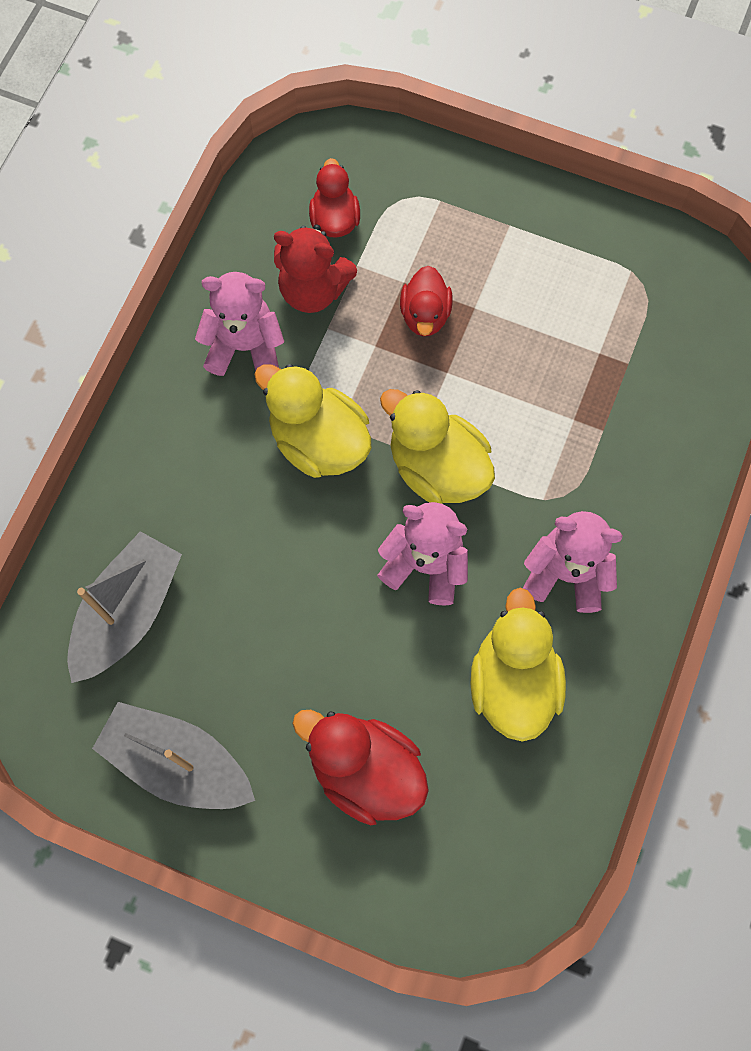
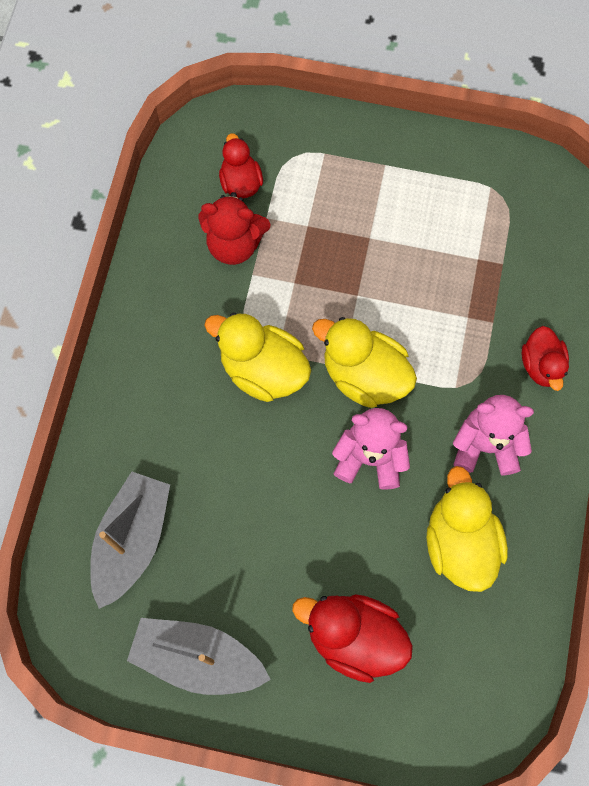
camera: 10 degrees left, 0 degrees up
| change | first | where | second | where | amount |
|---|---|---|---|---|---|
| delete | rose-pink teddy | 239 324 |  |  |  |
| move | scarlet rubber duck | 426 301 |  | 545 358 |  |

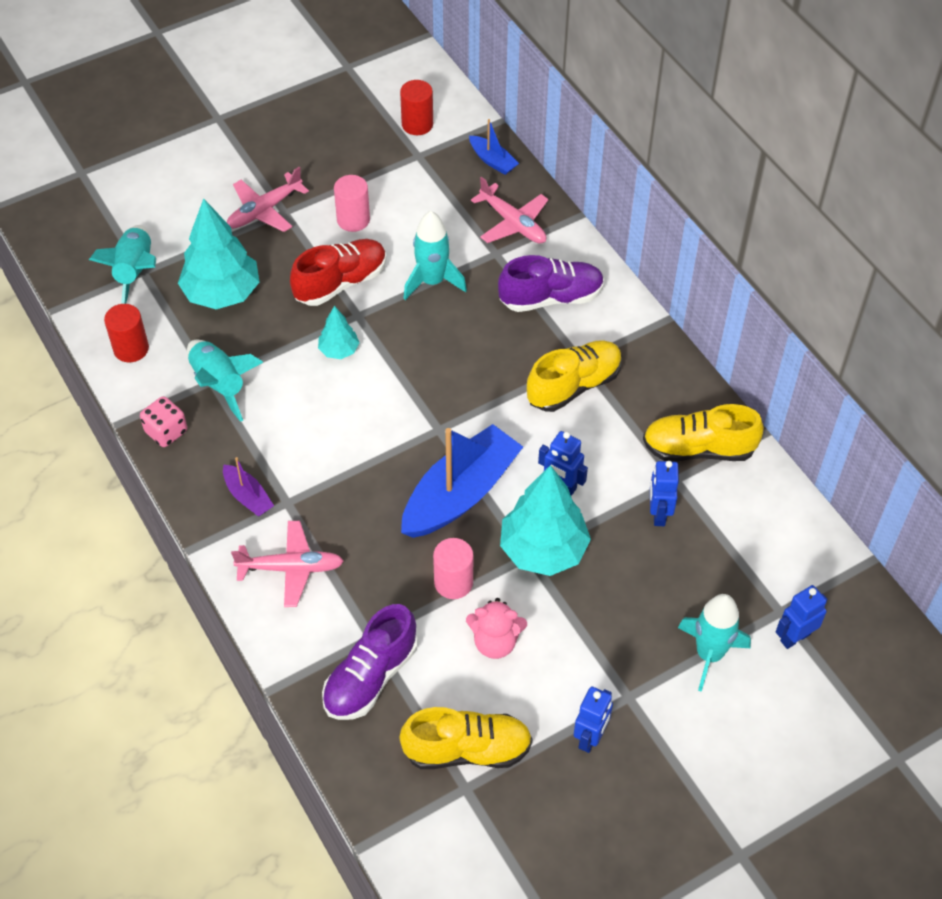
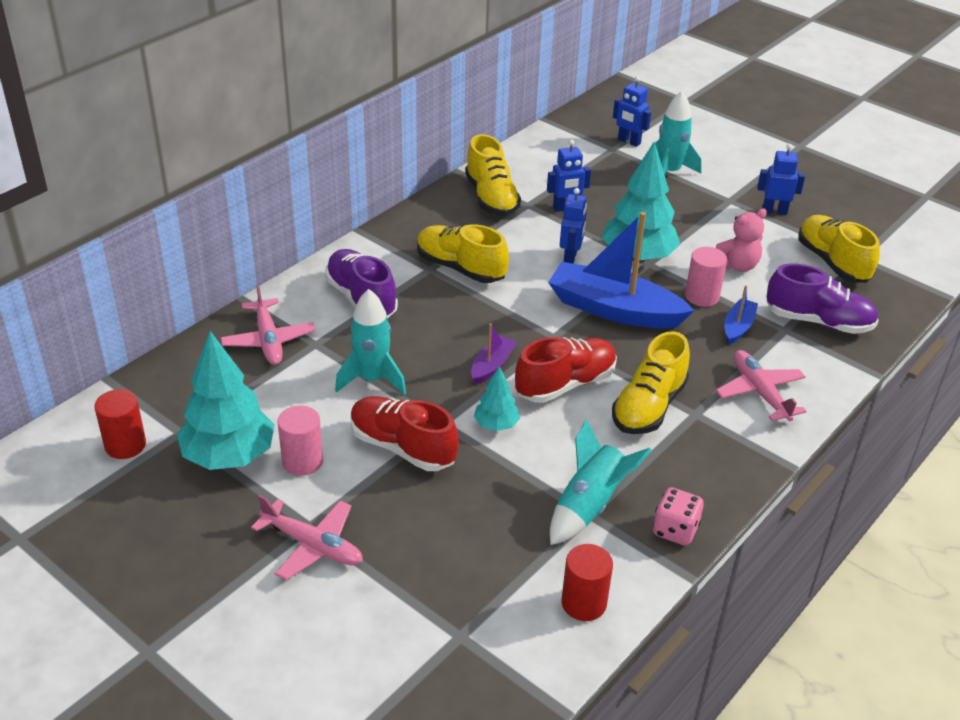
camera: 110 degrees left, 15 degrees down
| change | first | where | second | where | amount |
|---|---|---|---|---|---|
| delete | teal spaceship | 122 264 |  |  |  |
| move | teal toy tree | 219 253 |  | 226 400 |  |
| move | royal purple boat | 248 487 |  | 494 353 |  |
| rotate | rose-pink teddy | 496 628 |  | 741 240 | 75 degrees clockwise |
| move | blue boat | 494 147 |  | 741 315 |  |
| rotate | rose-pink plane | 510 210 |  | 267 324 | 135 degrees clockwise |
| insert |  |  | scarlet shoe | 566 370 |  |
| insert |  |  | bright yellow shoe | 651 382 |  |

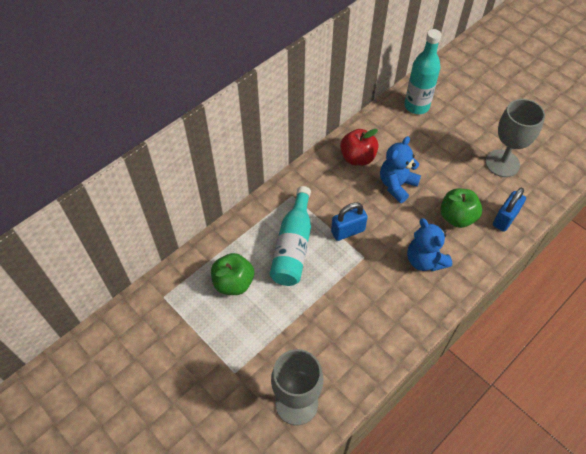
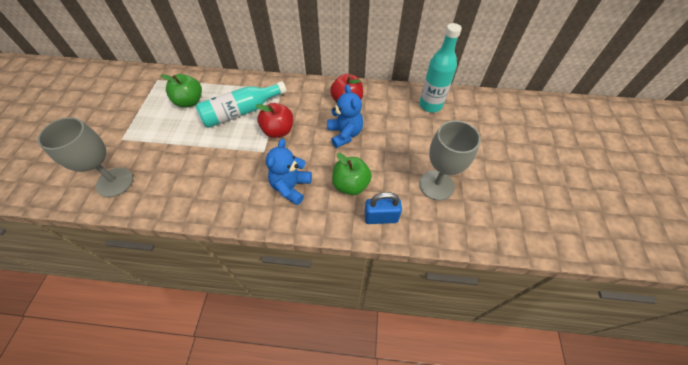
camera: 50 degrees right, 0 degrees up
| change | first | where | second | where | amount |
|---|---|---|---|---|---|
| replace | blue small lock | 349 221 | scarlet apple | 274 120 |  |
| rotate | blue teddy | 400 169 |  | 345 116 | 75 degrees clockwise |

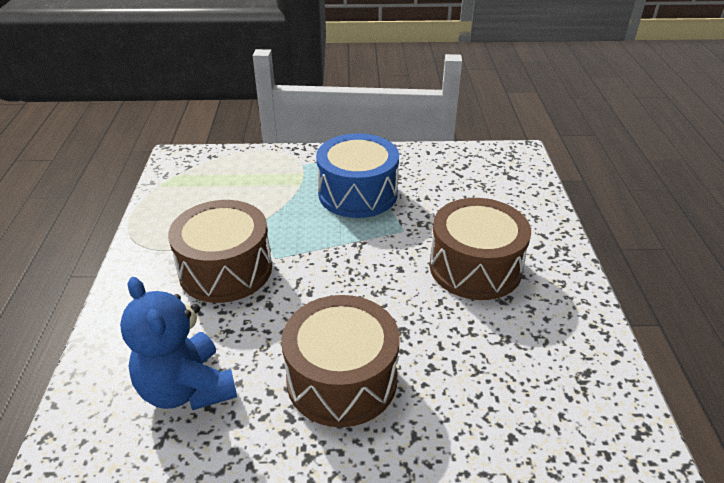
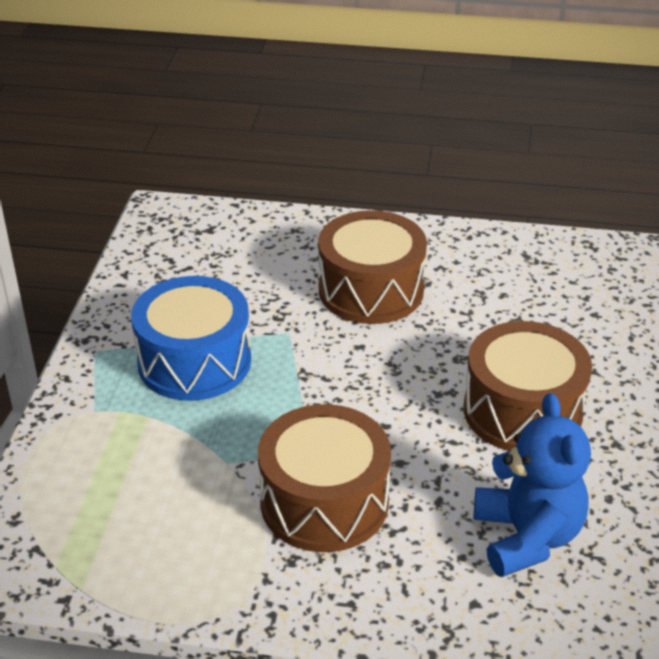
camera: 80 degrees left, 0 degrees up
| change | first | where | second | where | amount |
|---|---|---|---|---|---|
| rotate | blue teddy | 178 343 |  | 532 485 | 75 degrees counterclockwise |

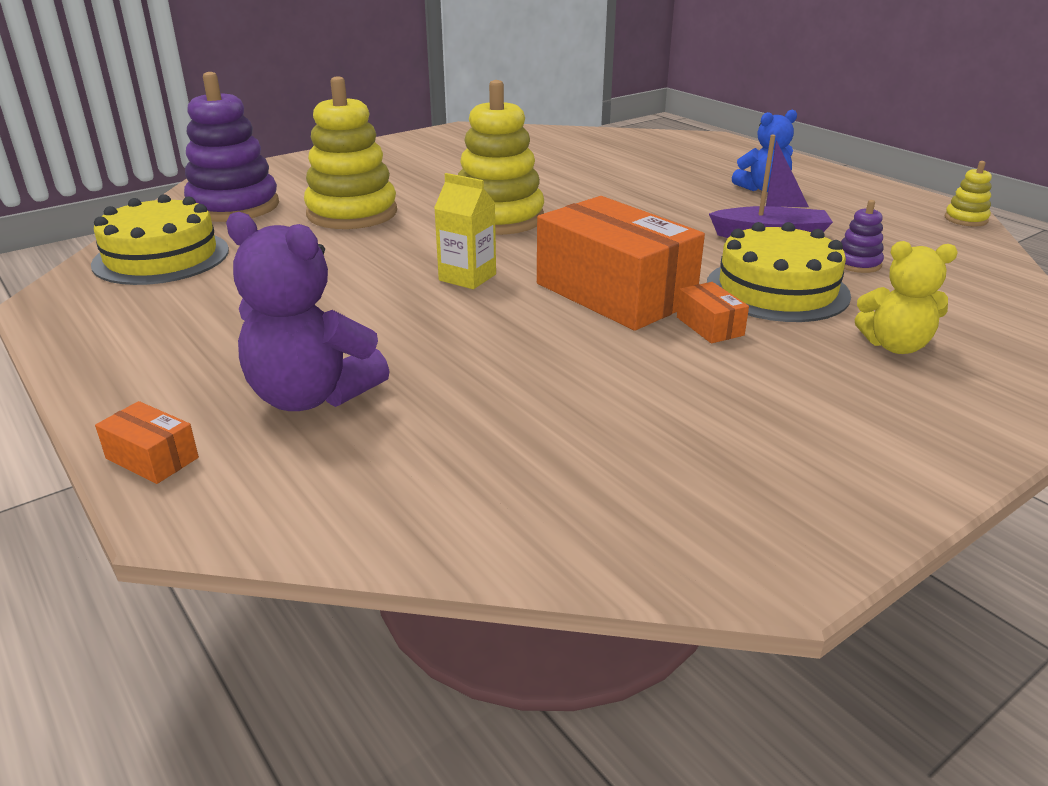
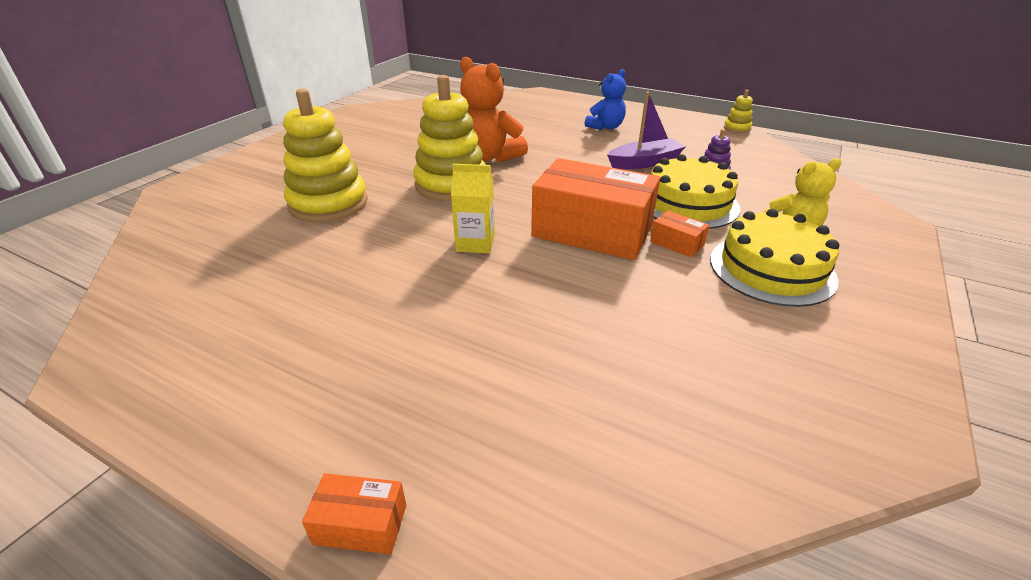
camera: 25 degrees left, 5 degrees up
| change | first | where | second | where | amount |
|---|---|---|---|---|---|
| move | bright yellow cake | 160 239 |  | 774 258 |  |
| delete | royal purple stacking toy | 231 147 |  |  |  |
| delete | royal purple teddy | 308 311 |  |  |  |
| insert |  |  | orange-coloured teddy | 494 109 |  |

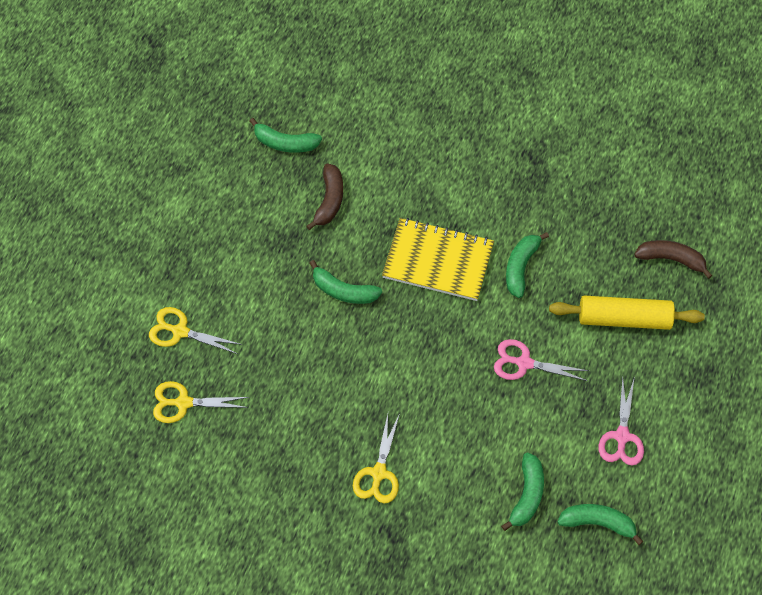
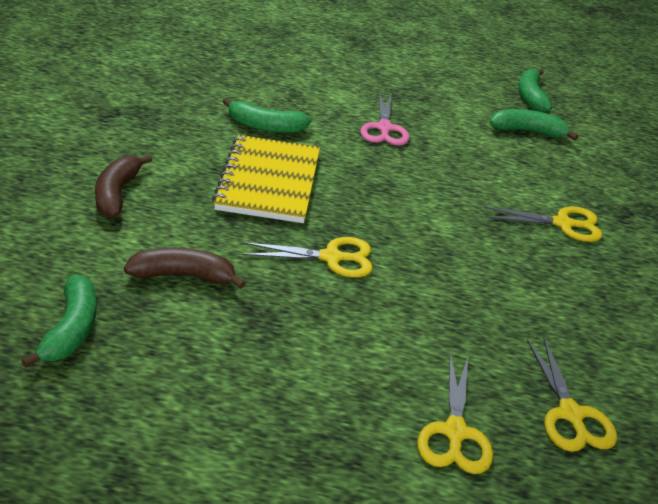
camera: 105 degrees left, 25 degrees down
| change | first | where | second | where | amount |
|---|---|---|---|---|---|
| replace | leaf-green banana | 346 282 | bright yellow pair of scissors | 307 257 |  |
| delete | bright yellow rolling pin | 627 313 |  |  |  |
| delete | rose-pink pair of scissors | 621 420 |  |  |  |
| move | russet banana | 673 259 |  | 124 186 |  |

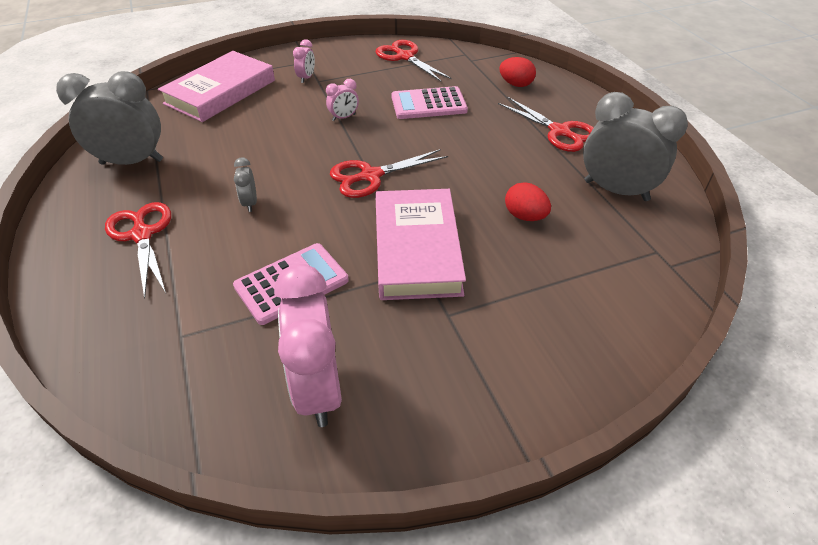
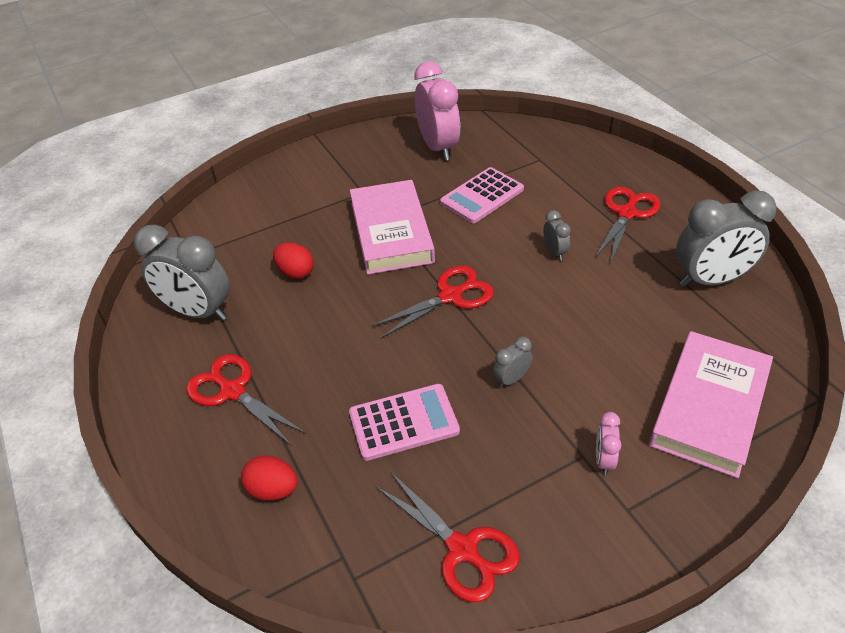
camera: 175 degrees right, 0 degrees up
| change | first | where | second | where | amount |
|---|---|---|---|---|---|
| rotate | scarlet pair of scissors | 138 250 |  | 628 225 | 120 degrees counterclockwise |
| recolor | rose-pink clock | 342 100 | grey clock | 512 362 |  |

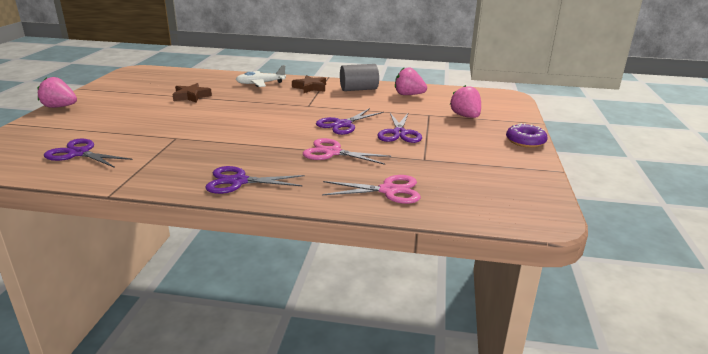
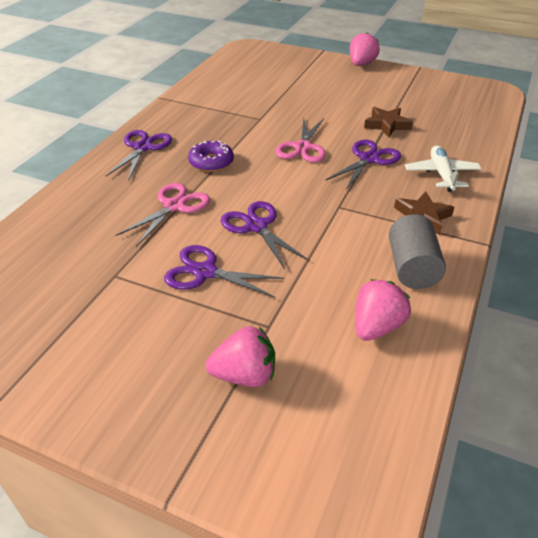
camera: 105 degrees right, 15 degrees up
| change | first | where | second | where | amount |
|---|---|---|---|---|---|
| move | royal purple pair of scissors | 88 153 |  | 363 165 |  |
| move | rose-pink pair of scissors | 371 189 |  | 301 140 |  |
| move | royal purple donut | 527 135 |  | 211 156 |  |

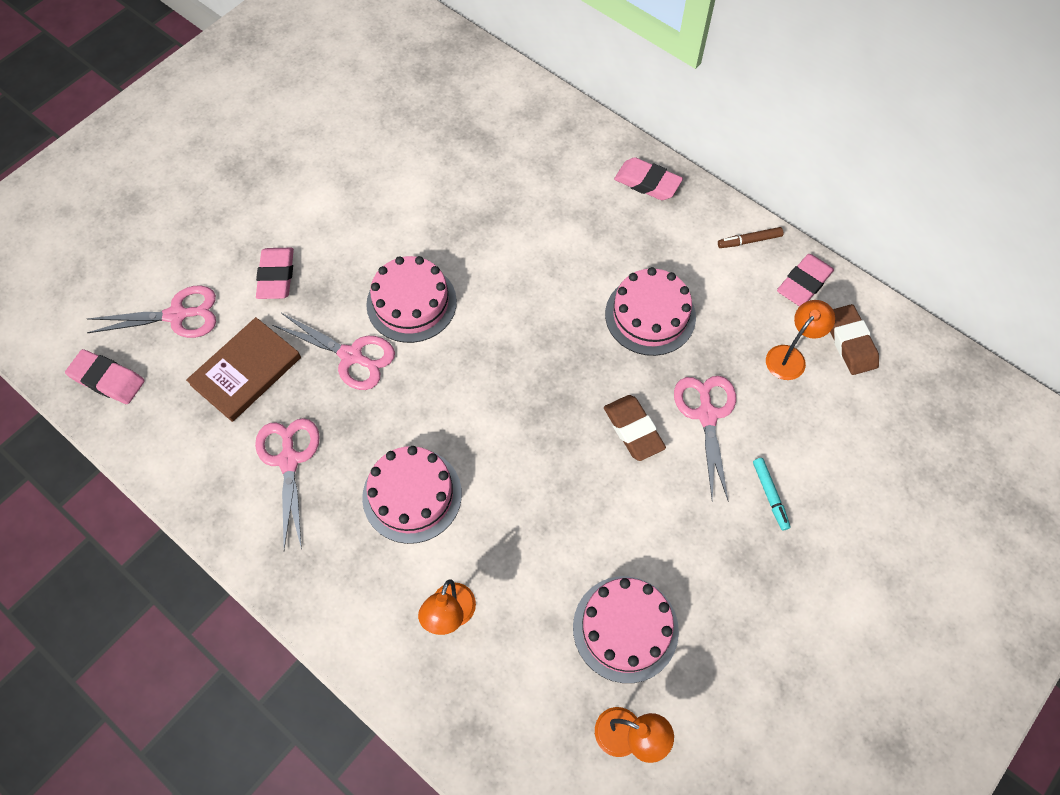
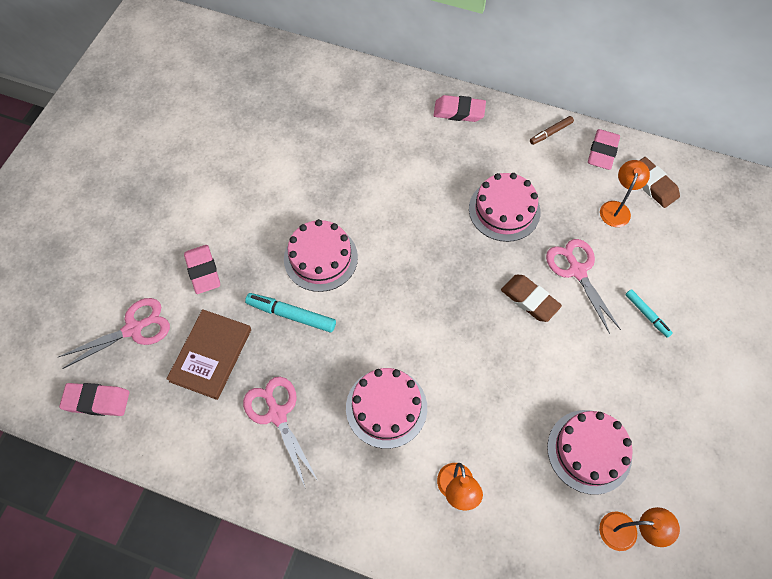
camera: 20 degrees left, 0 degrees up
| change | first | where | second | where | amount |
|---|---|---|---|---|---|
| replace | rose-pink pair of scissors | 334 351 | teal marker pen | 290 313 |  |

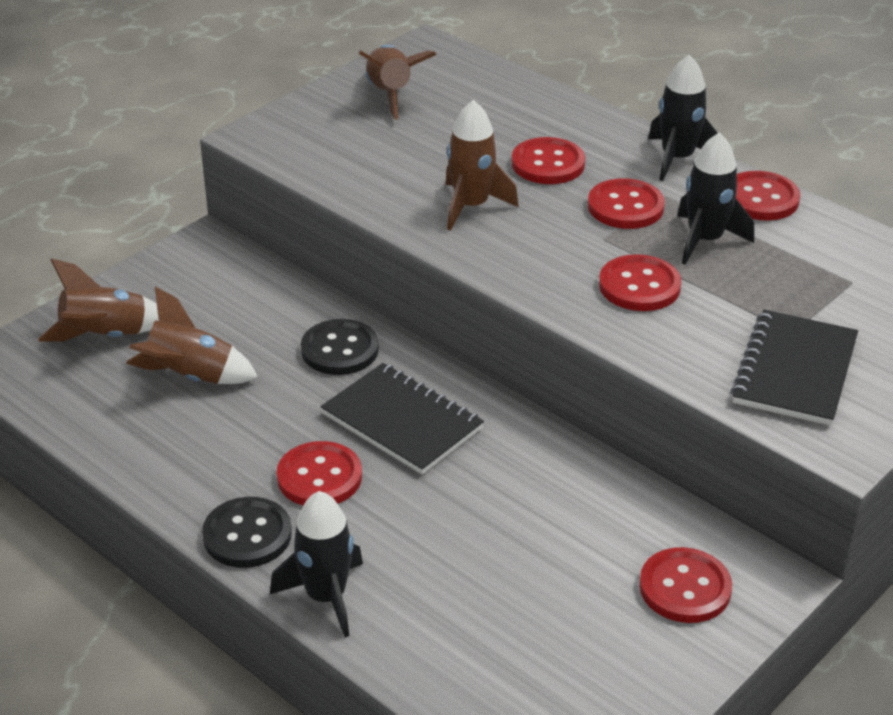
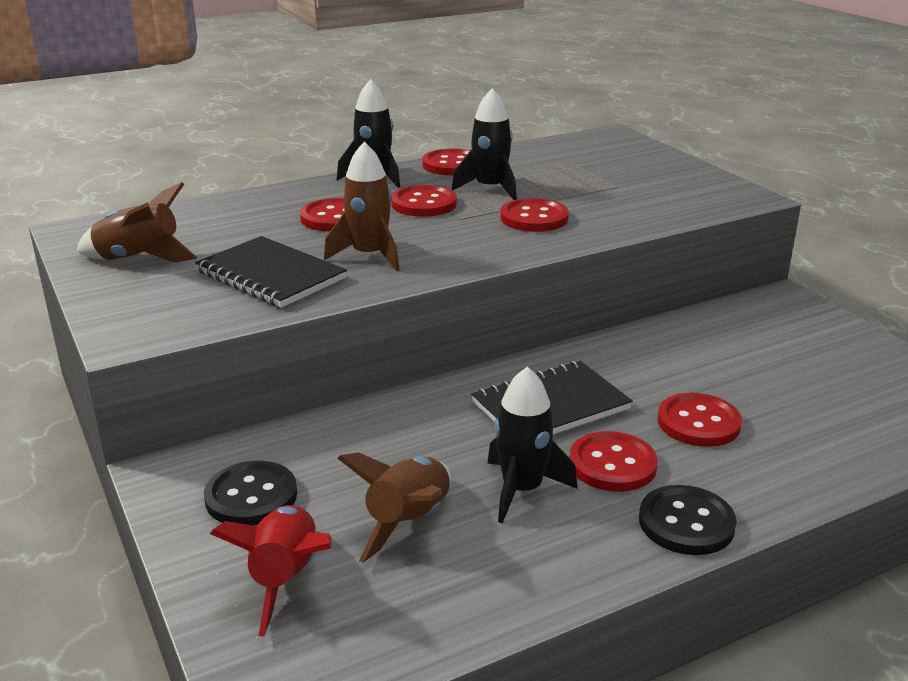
camera: 70 degrees left, 10 degrees down
| change | first | where | second | where | amount |
|---|---|---|---|---|---|
| recolor | russet spaceship | 98 300 | scarlet spaceship | 271 571 |  |
| move | ebony spaceship | 316 564 |  | 532 444 |  |
| move | ebony sewing button | 340 347 |  | 250 493 |  |
| move | scarlet sewing button | 685 585 |  | 699 420 |  |
| move | ebony notebook | 794 368 |  | 271 272 |  |

